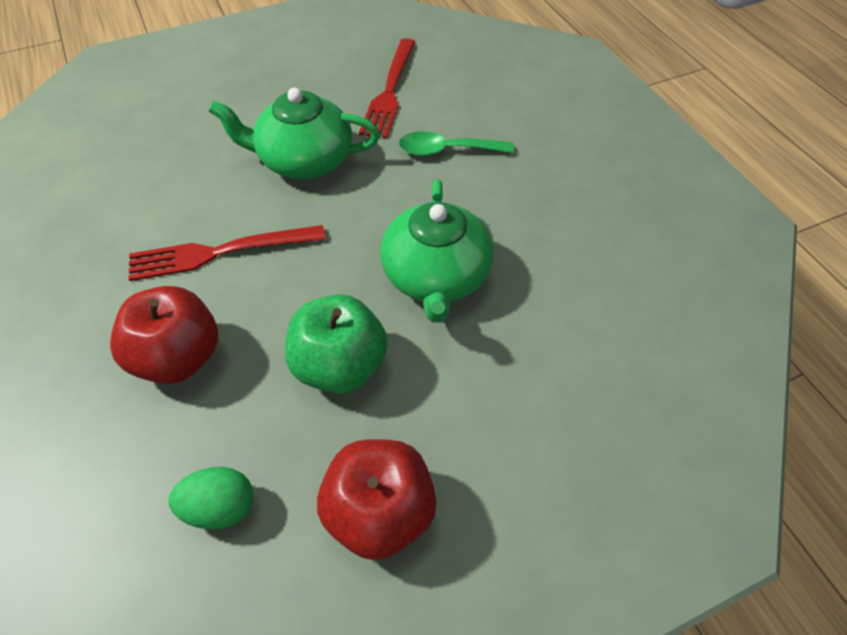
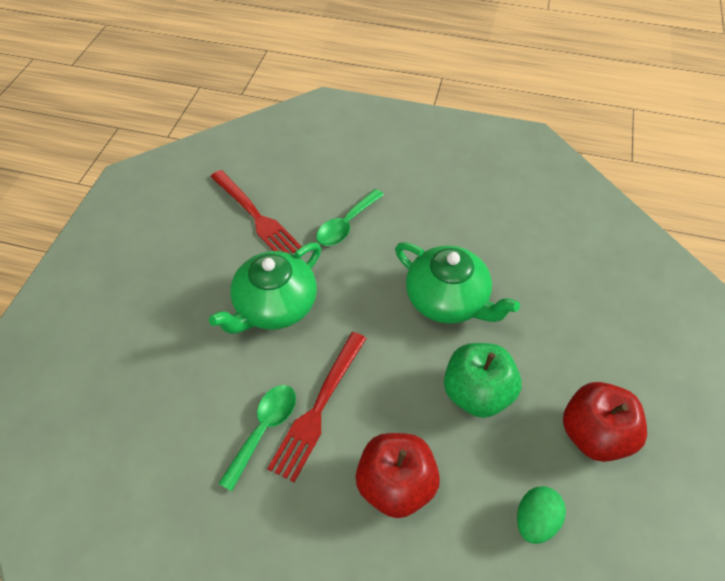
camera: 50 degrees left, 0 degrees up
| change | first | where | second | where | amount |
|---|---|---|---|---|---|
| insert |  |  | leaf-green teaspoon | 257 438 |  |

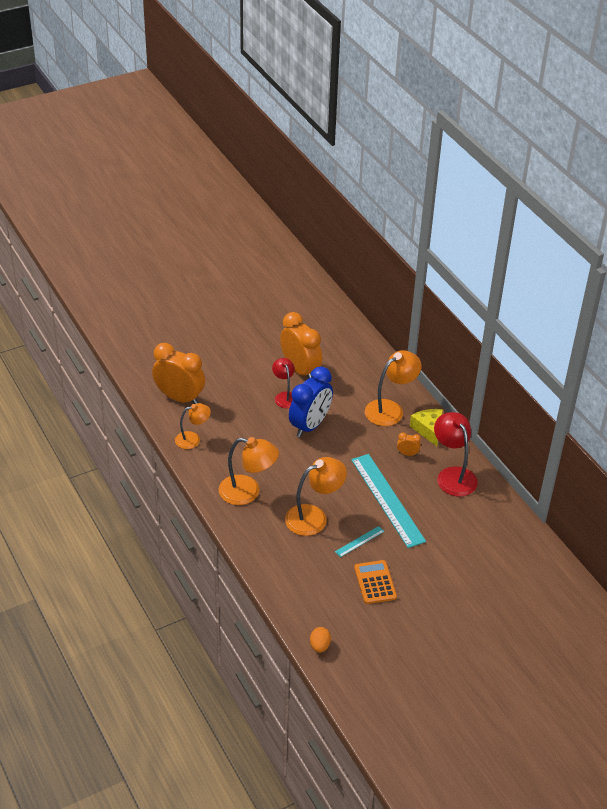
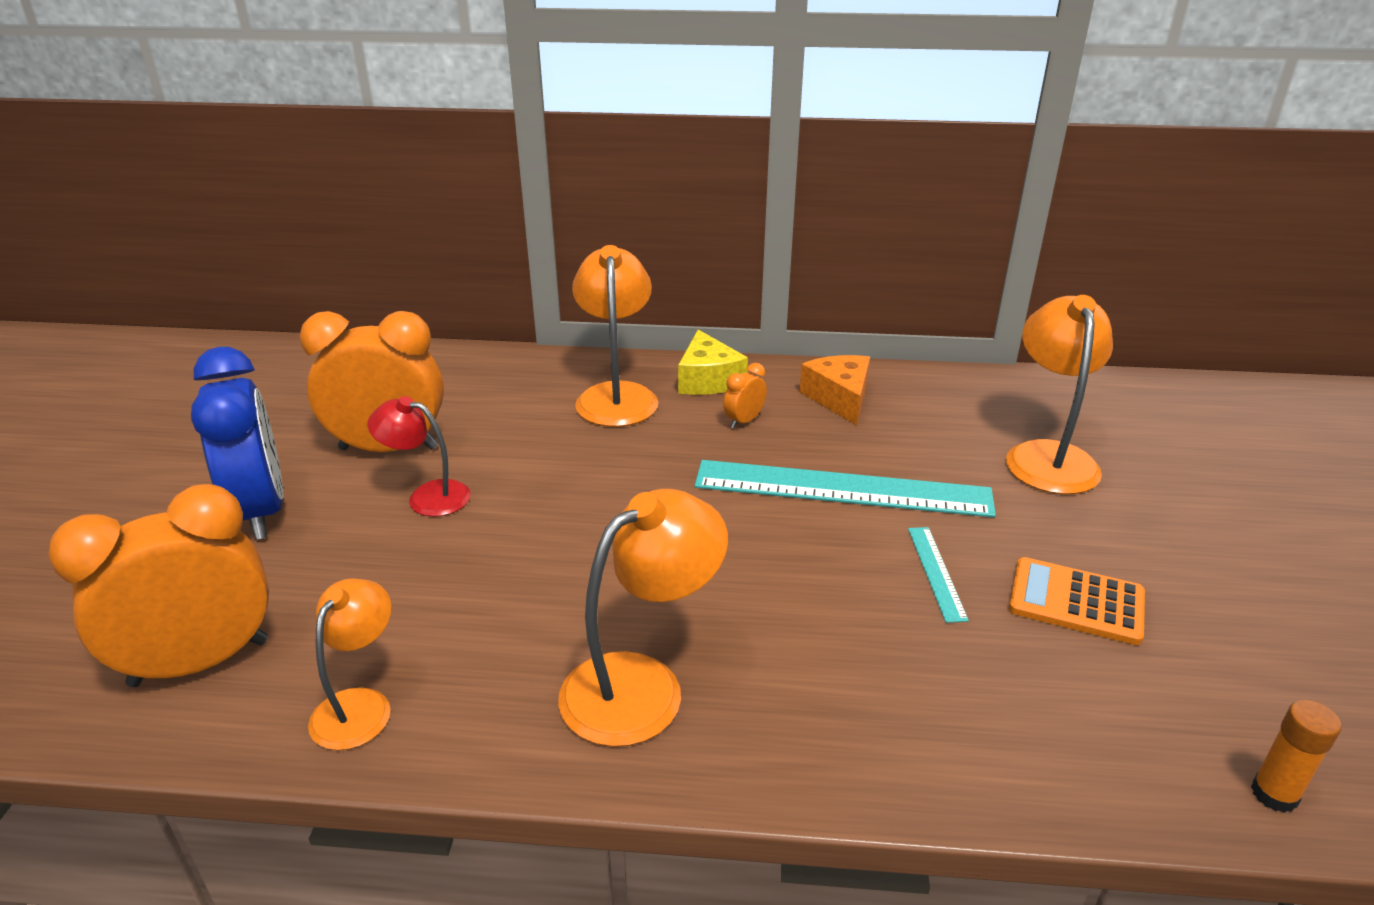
camera: 55 degrees left, 10 degrees down
| change | first | where | second | where | amount |
|---|---|---|---|---|---|
| move | orange-coloured reading lamp | 316 496 |  | 1059 394 |  |
| move | blue clock | 311 401 |  | 237 443 |  |
| replace | orange-coloured egg shape | 320 640 | orange-coloured glue stick | 1296 756 |  |
| rotate | bright yellow cheese | 426 427 |  | 713 362 | 120 degrees counterclockwise |
| replace | scarlet reading lamp | 456 454 | orange-coloured cheese | 835 390 |  |

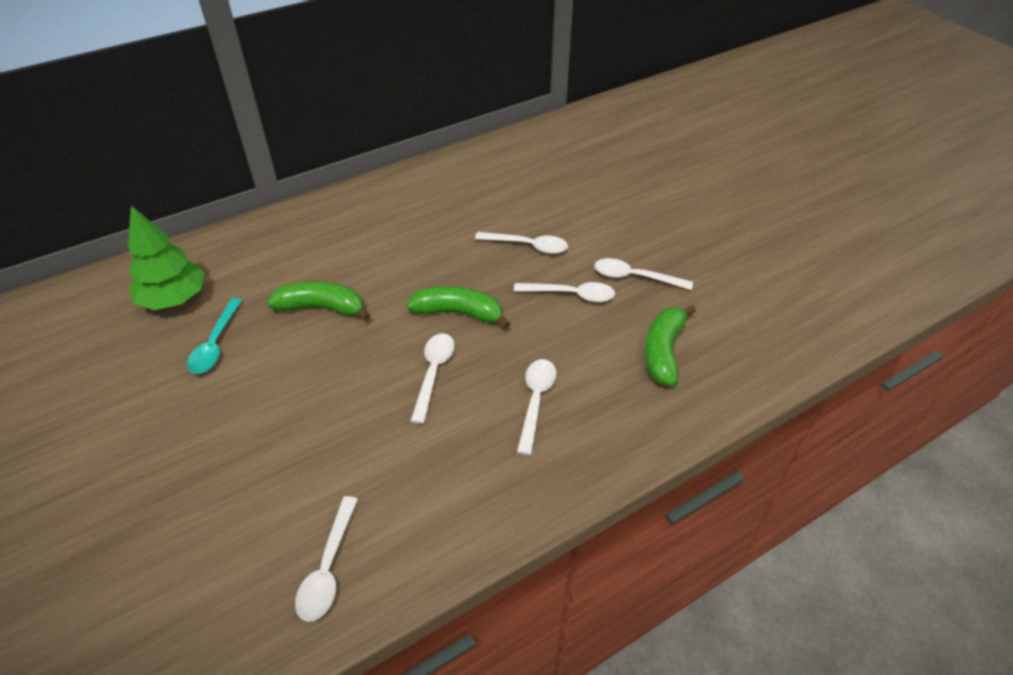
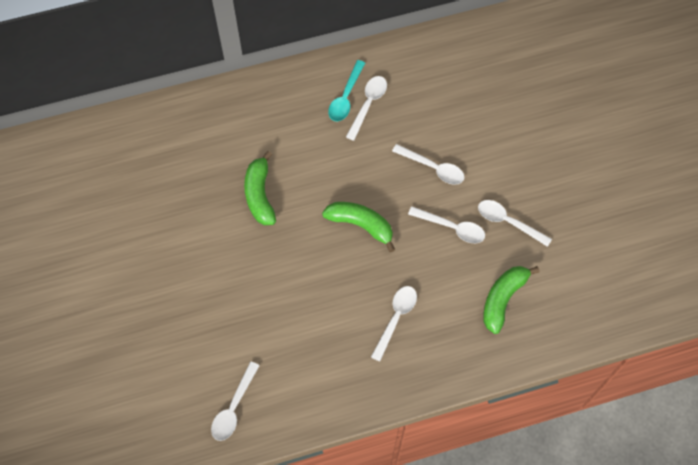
camera: 15 degrees right, 20 degrees up
| change | first | where | second | where | amount |
|---|---|---|---|---|---|
| delete | leaf-green toy tree | 166 257 |  |  |  |
| move | teal teaspoon | 214 336 |  | 346 91 |  |
| rotate | leaf-green banana | 318 301 |  | 260 188 | 120 degrees counterclockwise |
| move | snow-white teaspoon | 433 378 |  | 366 108 |  |

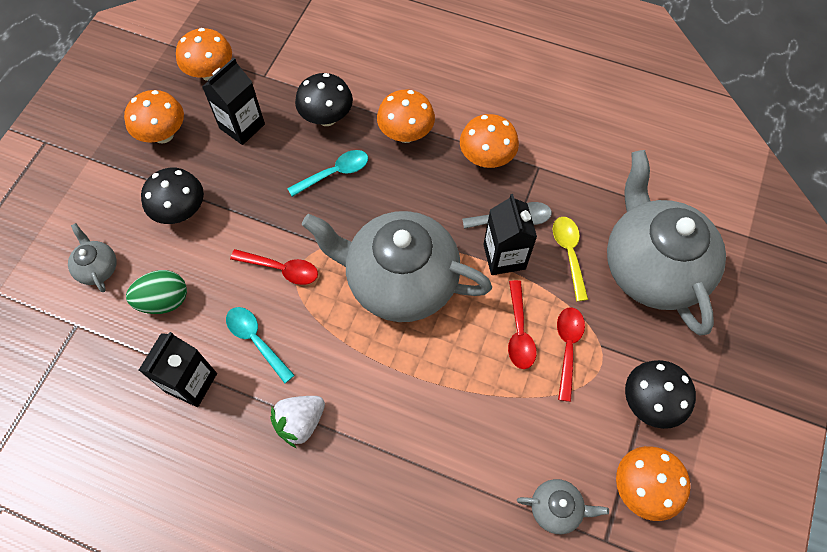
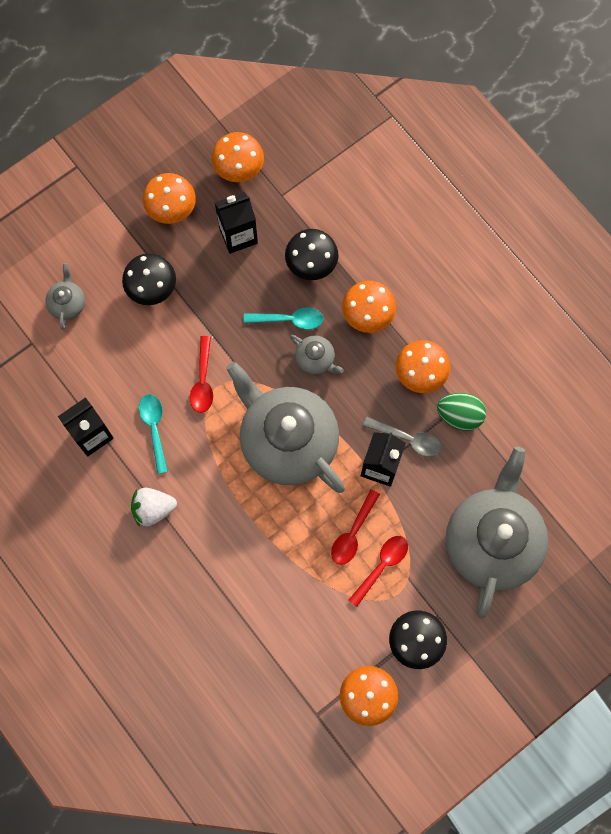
camera: 30 degrees right, 10 degrees up
| change | first | where | second | where | amount |
|---|---|---|---|---|---|
| move | leaf-green egg shape | 156 292 |  | 461 412 |  |
| rotate | scarlet teaspoon | 274 267 |  | 201 374 | 45 degrees clockwise |
| move | grey china teapot | 563 506 |  | 317 355 |  |
| delete | bright yellow teaspoon | 570 259 |  |  |  |

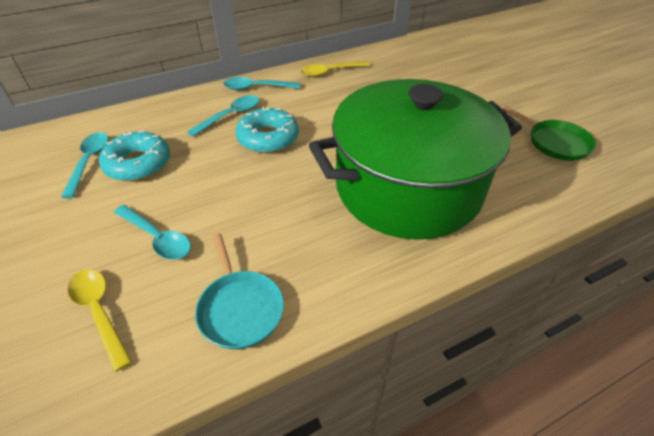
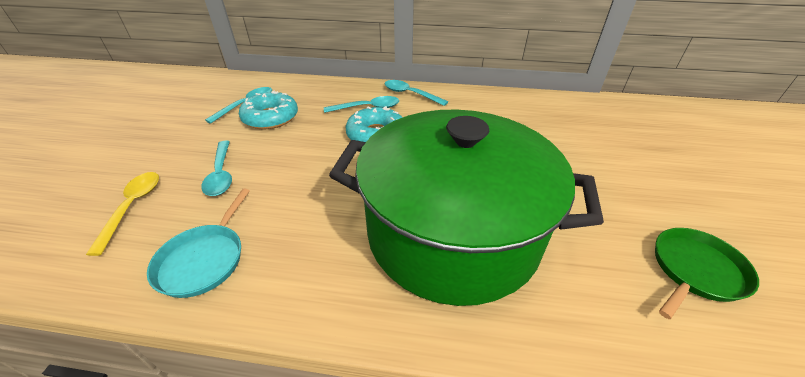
camera: 35 degrees right, 5 degrees down
| change | first | where | second | where | amount |
|---|---|---|---|---|---|
| delete | bright yellow teaspoon | 335 69 |  |  |  |
| rotate | leaf-green pan | 549 133 |  | 707 273 | 120 degrees counterclockwise |

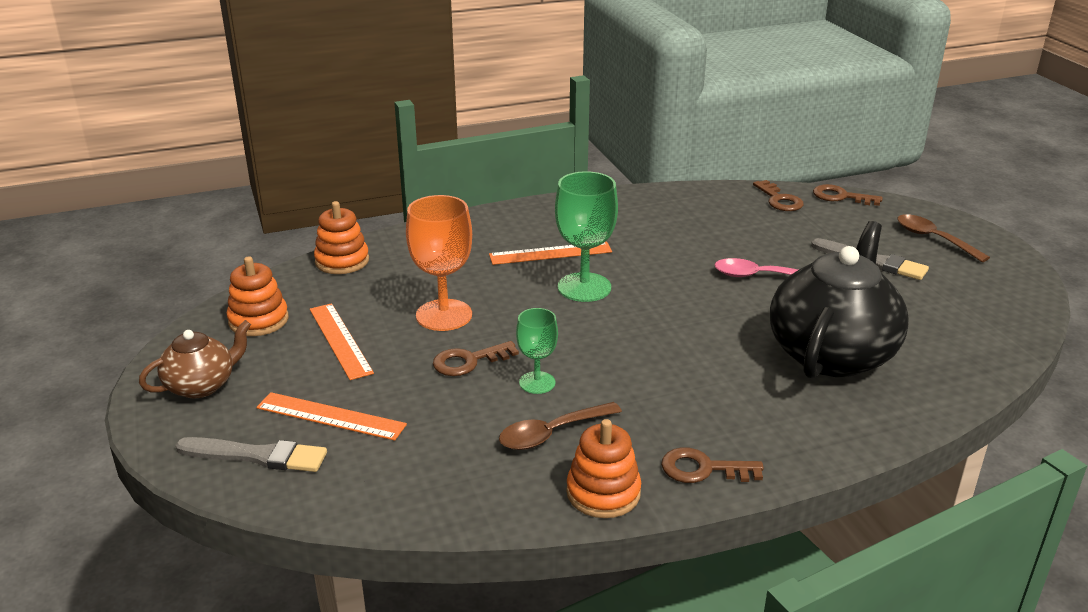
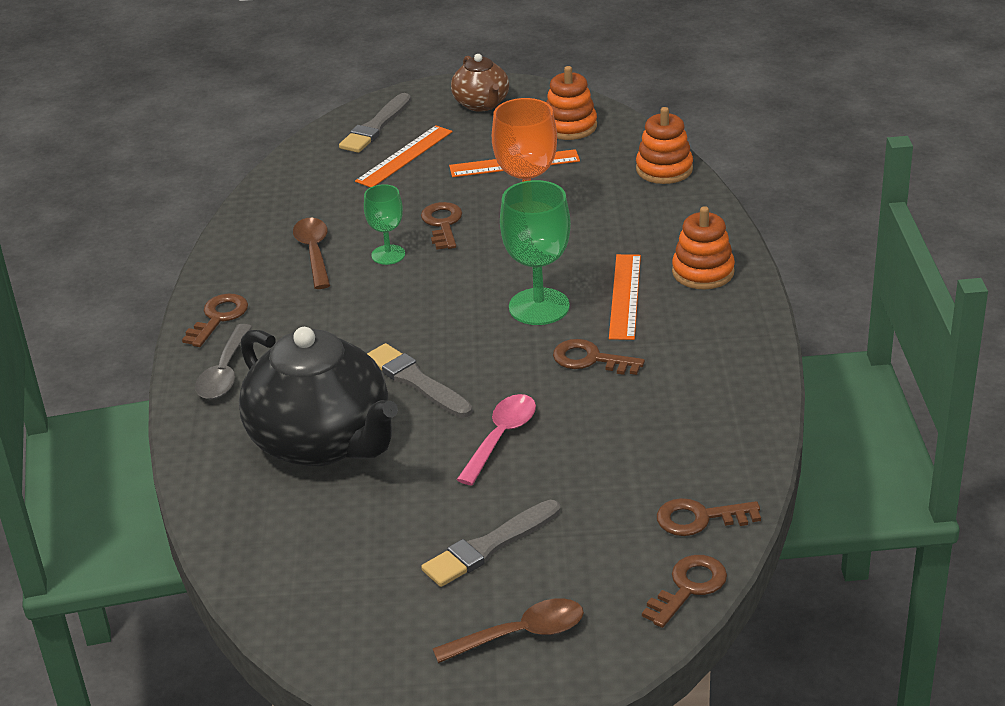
camera: 110 degrees right, 5 degrees up
| change | first | where | second | where | amount |
|---|---|---|---|---|---|
| move | orange-coloured stacking toy | 603 468 |  | 703 247 |  |
| insert |  |  | grey teaspoon | 223 361 |  |
| insert |  |  | grey paintbrush | 420 380 |  |
| insert |  |  | russet key | 599 357 |  |

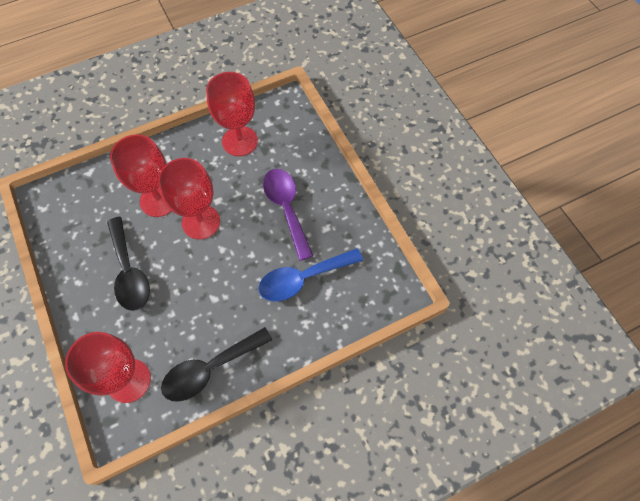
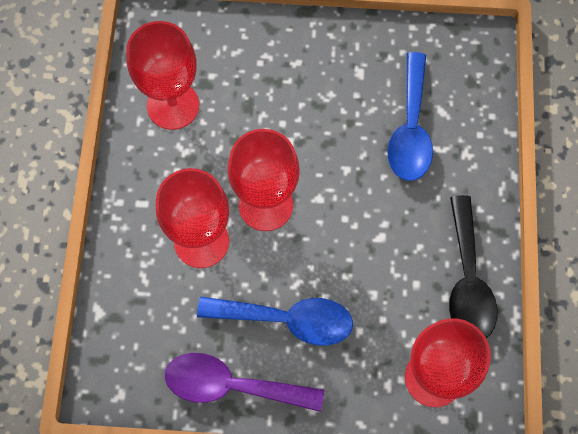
camera: 60 degrees left, 5 degrees up
| change | first | where | second | where | amount |
|---|---|---|---|---|---|
| recolor | ebony teaspoon | 128 264 | blue teaspoon | 275 321 |  |
| move | royal purple teaspoon | 288 215 |  | 244 382 |  |

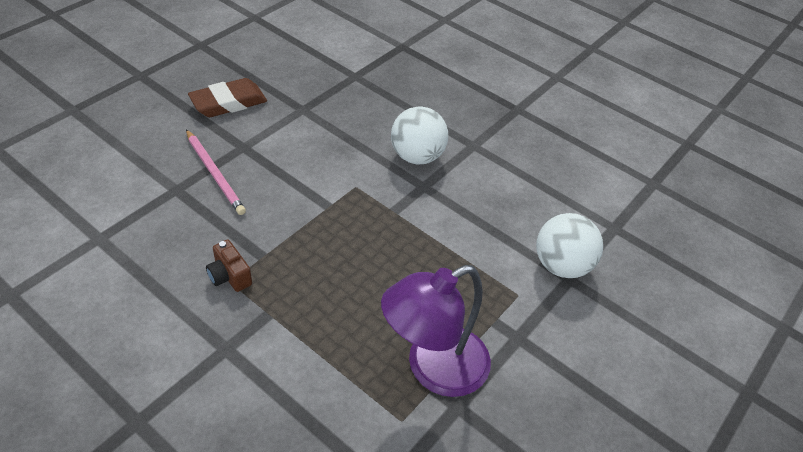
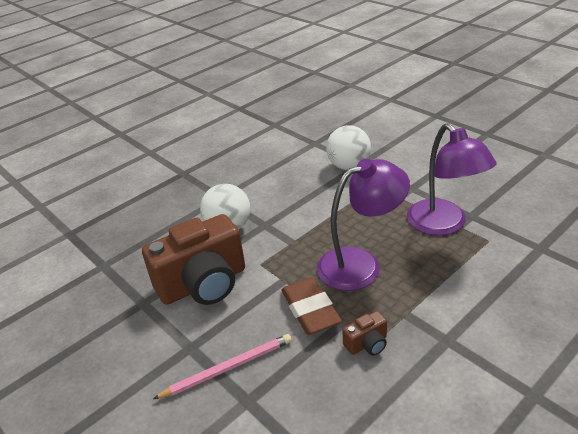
camera: 75 degrees left, 10 degrees down
| change | first | where | second | where | amount |
|---|---|---|---|---|---|
| move | russet pencil eraser | 227 97 |  | 311 306 |  |
| insert |  |  | russet camera | 193 259 |  |
| insert |  |  | royal purple reading lamp | 363 225 |  |

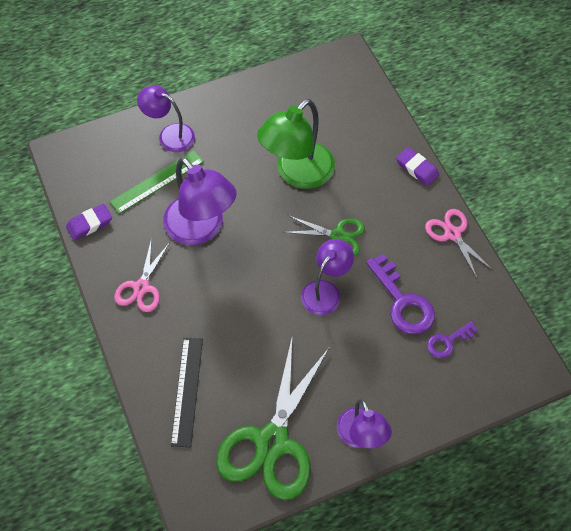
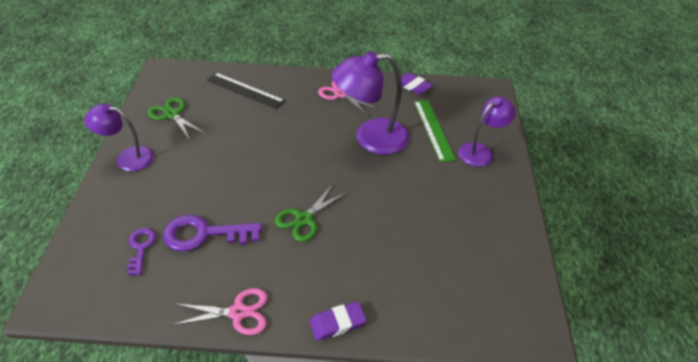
camera: 115 degrees right, 15 degrees down
| change | first | where | second | where | amount |
|---|---|---|---|---|---|
| rotate | royal purple pencil eraser | 89 222 |  | 414 84 | 45 degrees counterclockwise |
| resize | leaf-green pair of scissors | 273 419 |  | 175 118 | x0.53 |
| delete | leaf-green reading lamp | 296 144 |  |  |  |
| delete | royal purple reading lamp | 327 277 |  |  |  |

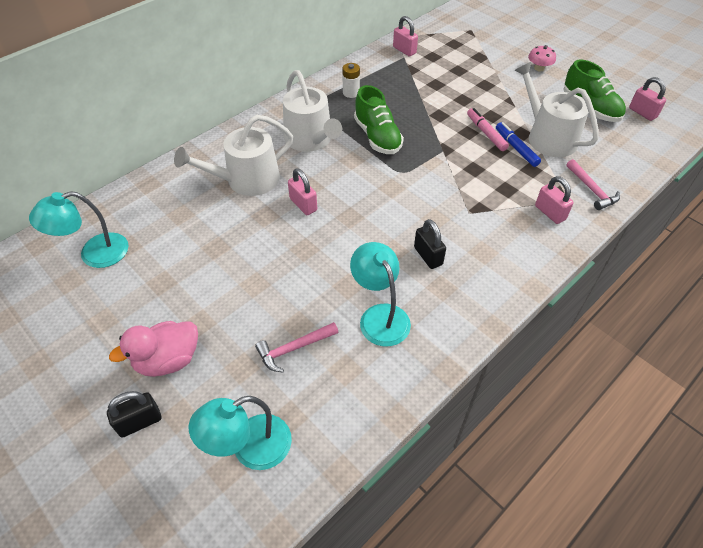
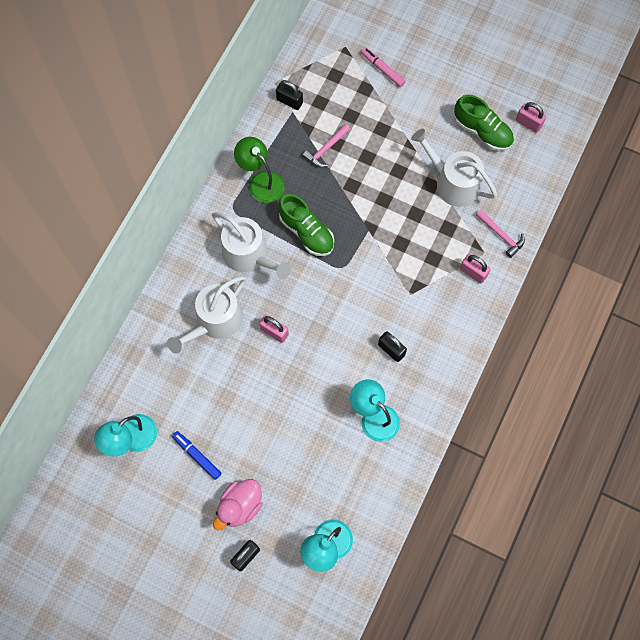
camera: 20 degrees left, 20 degrees up
| change | first | where | second | where | amount |
|---|---|---|---|---|---|
| move | rose-pink claw hammer | 296 347 |  | 326 145 |  |
| replace | snow-white power cell | 351 80 | leaf-green reading lamp | 259 170 |  |
| recolor | rose-pink small lock | 405 36 | ebony small lock | 289 95 |  |
| move | rose-pink marker pen | 488 129 |  | 383 67 |  |
| move | blue marker pen | 518 144 |  | 196 455 |  |
| delete | rose-pink toadstool | 542 58 |  |  |  |

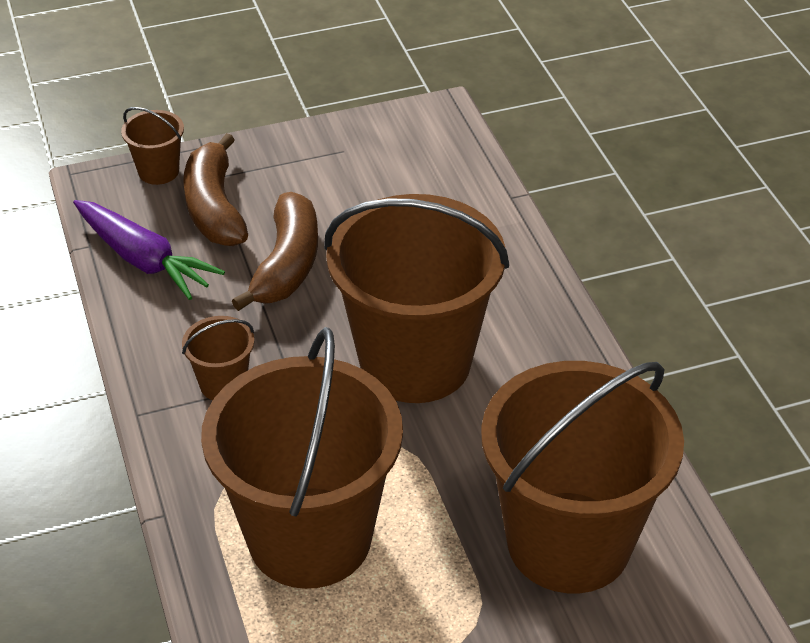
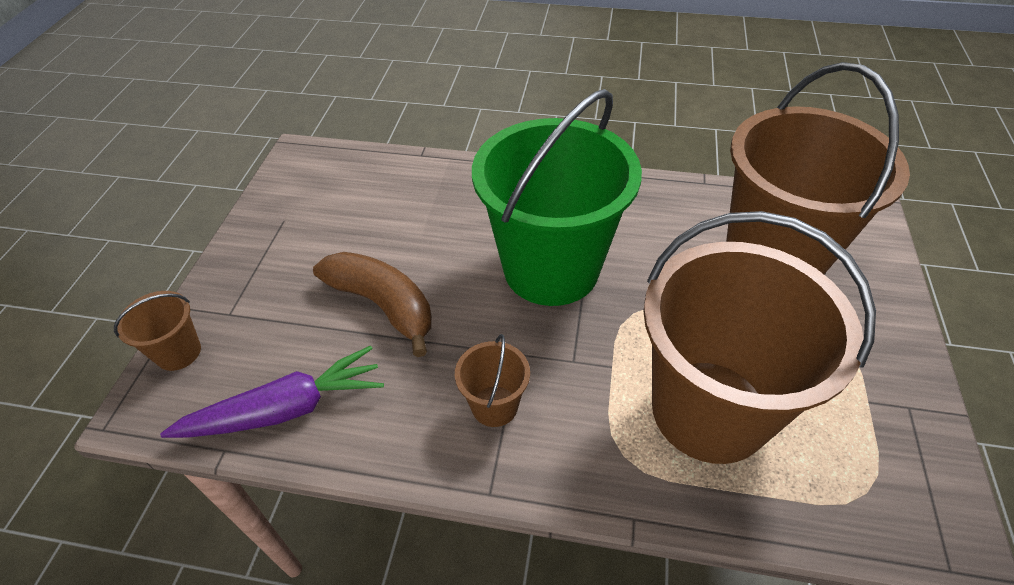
camera: 60 degrees left, 5 degrees up
| change | first | where | second | where | amount |
|---|---|---|---|---|---|
| delete | russet banana | 215 189 |  |  |  |
| recolor | russet sand bucket | 416 298 | leaf-green sand bucket | 557 197 |  |

